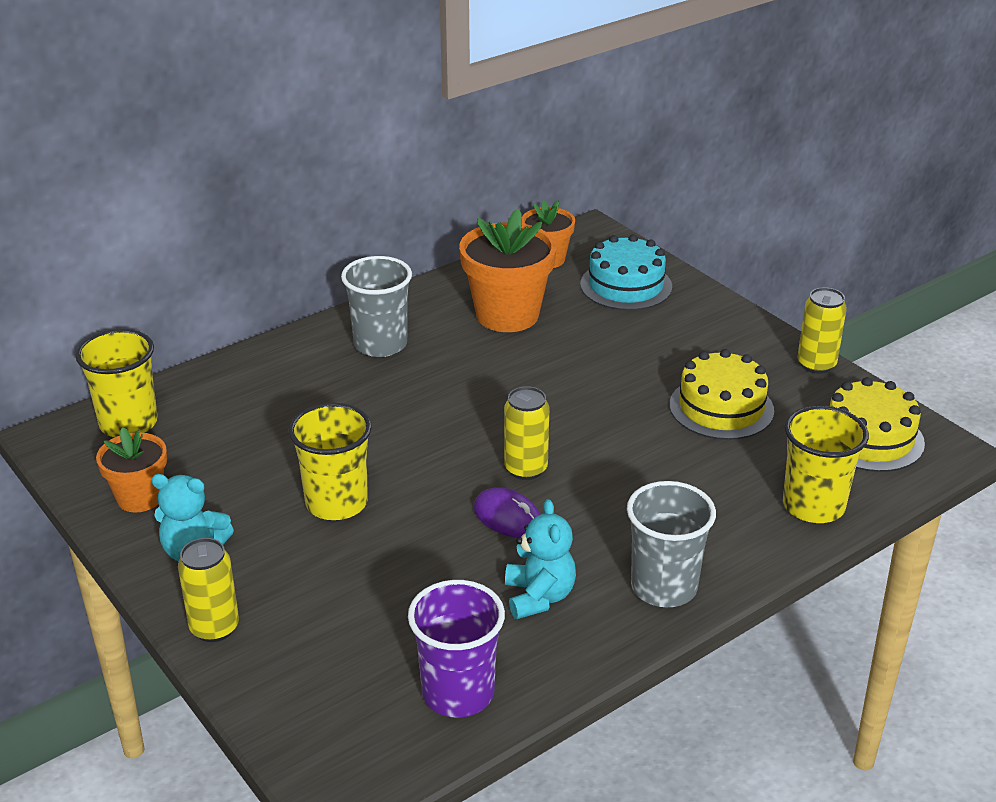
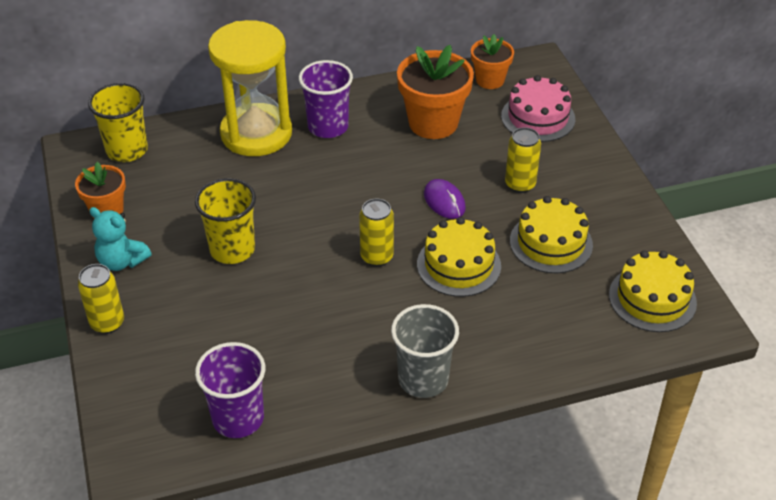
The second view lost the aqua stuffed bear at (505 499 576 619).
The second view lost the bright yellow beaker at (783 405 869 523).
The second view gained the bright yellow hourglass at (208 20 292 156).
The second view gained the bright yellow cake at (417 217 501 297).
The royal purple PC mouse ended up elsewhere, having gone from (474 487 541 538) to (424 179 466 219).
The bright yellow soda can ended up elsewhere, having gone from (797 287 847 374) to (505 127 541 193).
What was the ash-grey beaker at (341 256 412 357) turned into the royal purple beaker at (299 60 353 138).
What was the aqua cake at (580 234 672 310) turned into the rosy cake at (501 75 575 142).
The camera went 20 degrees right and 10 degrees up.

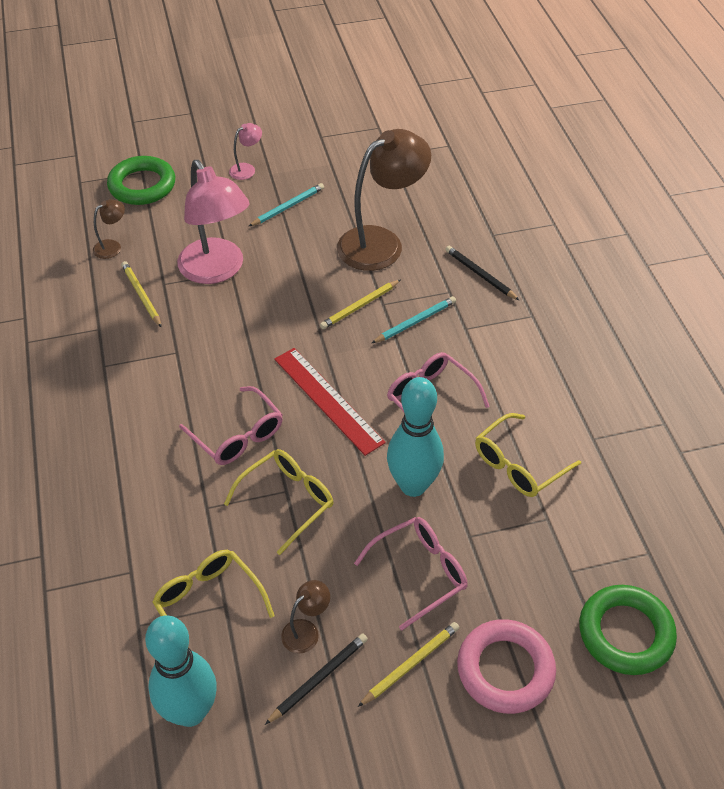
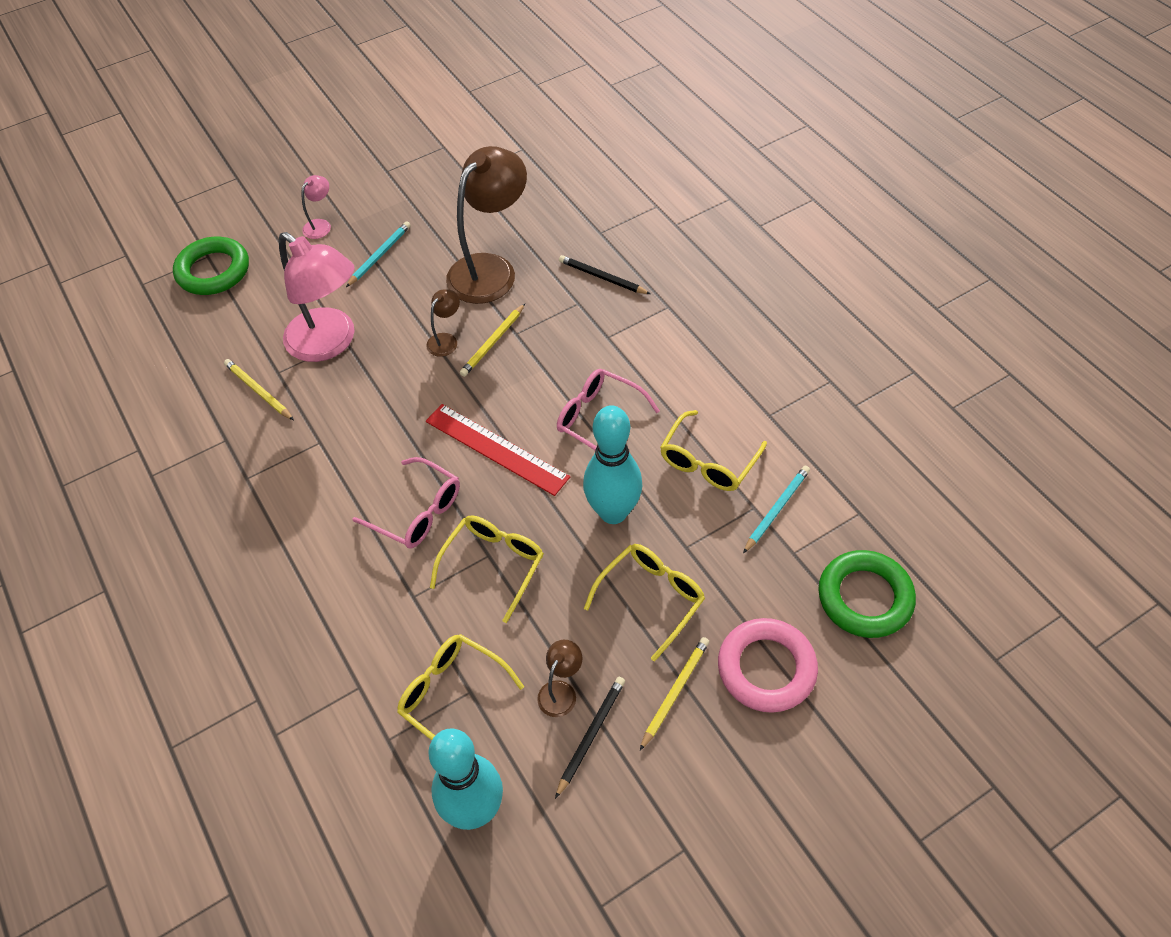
The russet lamp ended up elsewhere, having gone from (93 199 125 259) to (426 289 460 357).
The aqua wooden pencil ended up elsewhere, having gone from (372 296 456 343) to (743 466 810 553).
What was the rosy eyeglasses at (354 517 468 630) turned into the bright yellow eyeglasses at (584 544 705 661).
The camera went 15 degrees left and 5 degrees up.

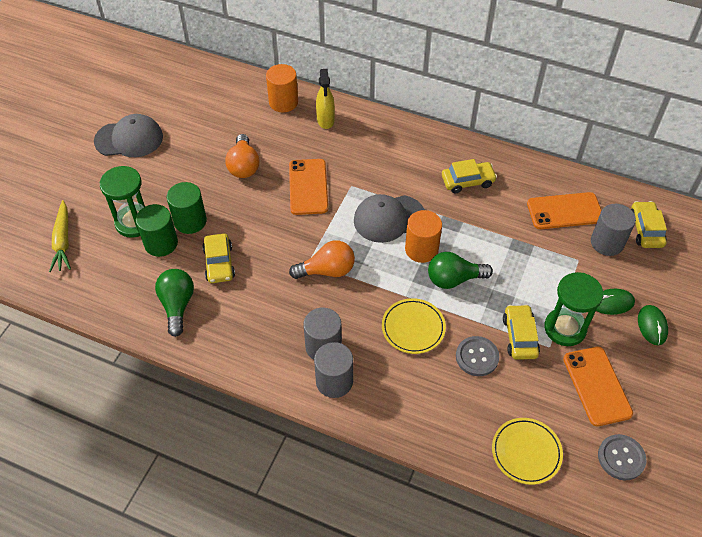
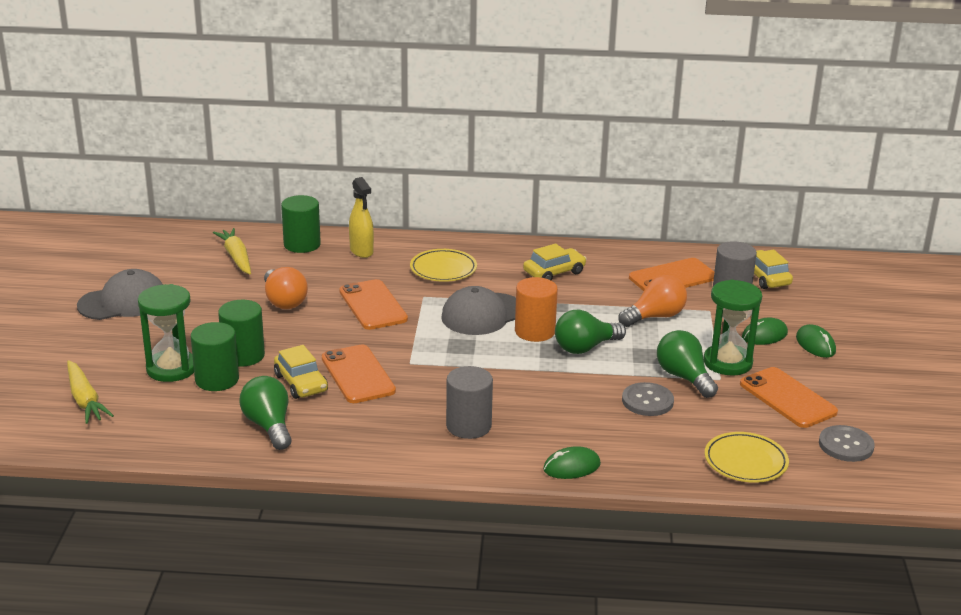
The second view lost the ash-grey solid cylinder at (314 342 353 398).
The second view gained the bright yellow root vegetable at (213 228 251 275).
The second view gained the orange-coloured phone at (322 345 396 403).
The second view gained the emerald PC mouse at (543 446 601 479).
The orange-coloured bulb ended up elsewhere, having gone from (289 240 355 279) to (618 275 687 327).
The bright yellow dinner plate ended up elsewhere, having gone from (382 298 446 354) to (410 249 477 282).
Where the bright yellow toy car stood at (503 304 540 360), the emerald bulb came to stand at (657 330 718 398).
What was the orange-coloured solid cylinder at (266 64 298 113) turned into the emerald solid cylinder at (281 195 321 253).
The camera went 20 degrees left and 25 degrees down.

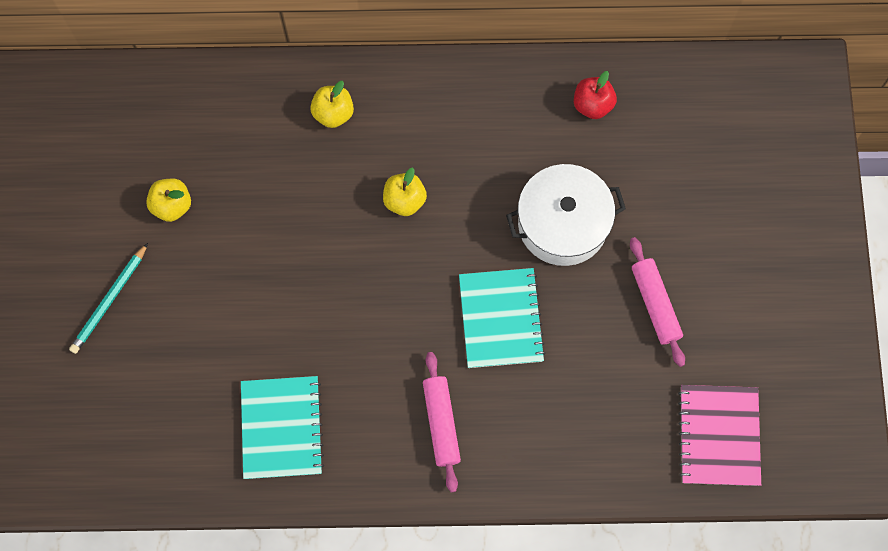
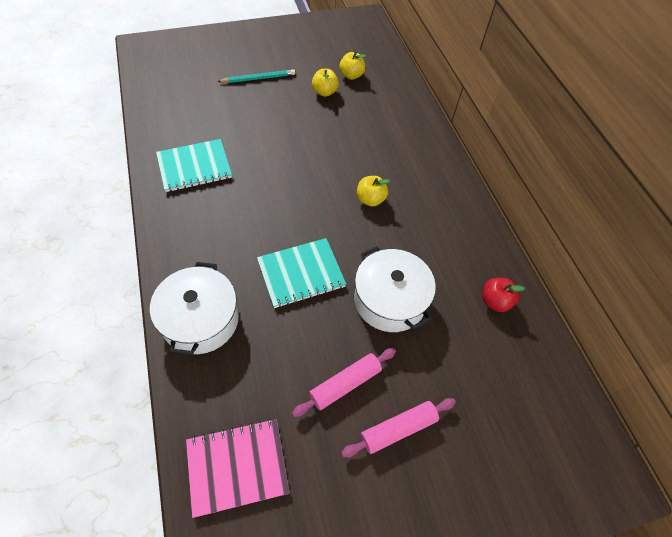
The second view gained the snow-white stockpot at (150 262 239 355).
The bright yellow apple ended up elsewhere, having gone from (310 81 354 128) to (339 52 366 80).
The rosy pastry roller ended up elsewhere, having gone from (423 352 461 492) to (341 398 456 457).
The aqua wooden pencil at (69 243 148 354) ended up facing another way, 150 degrees clockwise from before.
The camera went 70 degrees right and 15 degrees down.

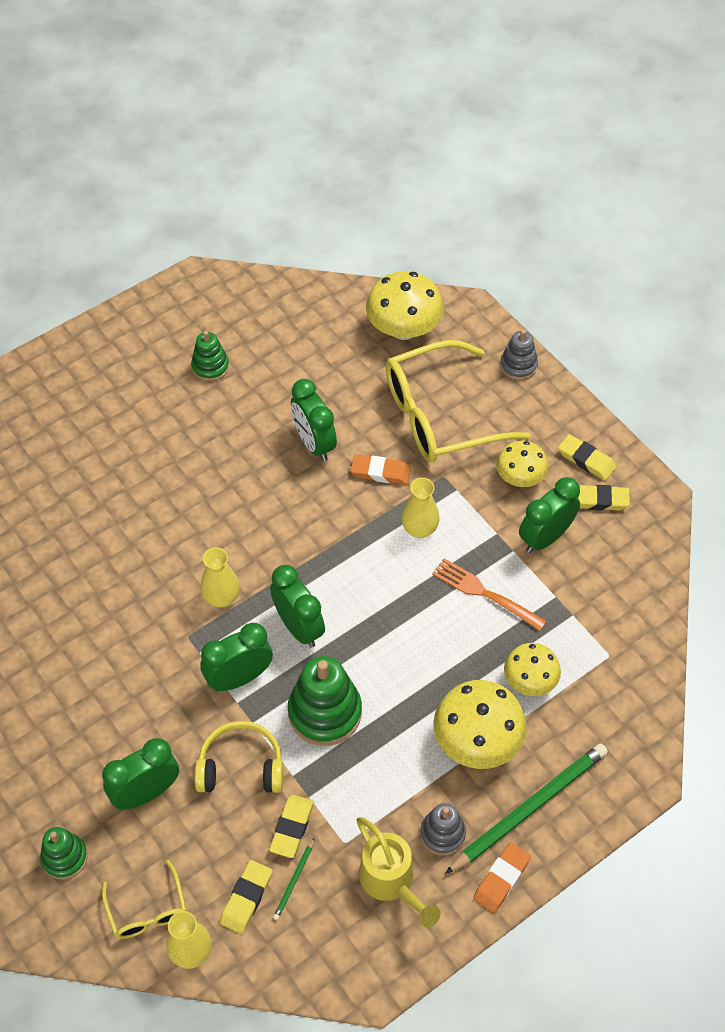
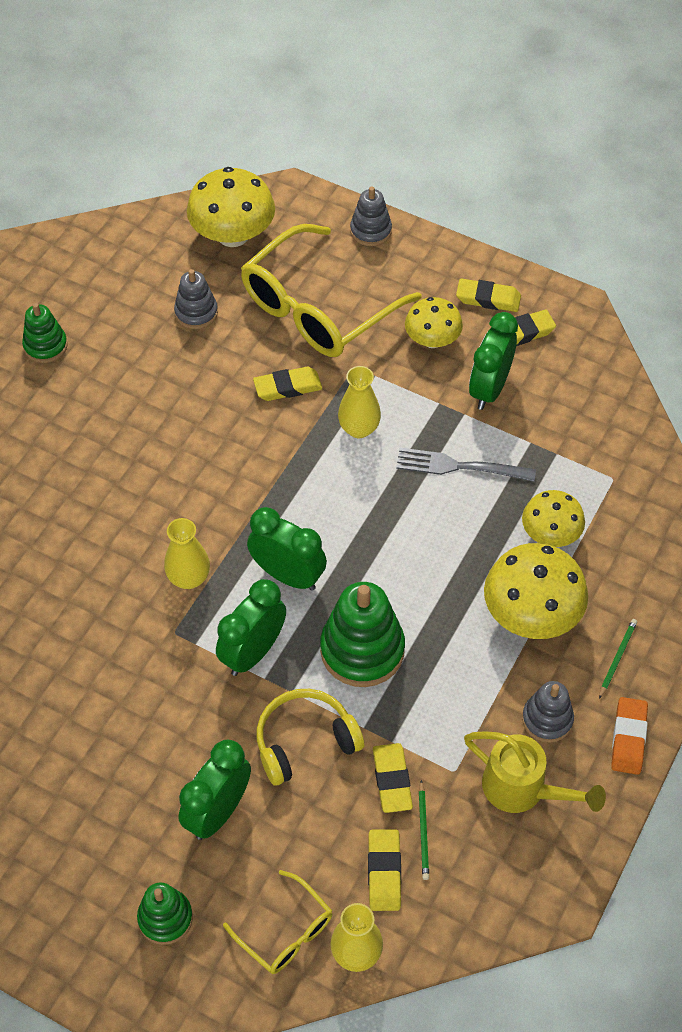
The second view lost the emerald clock at (291 379 337 461).
The second view gained the ash-grey stacking rings at (174 269 218 329).
What was the orange-coloured gum eraser at (351 454 411 485) turned into the bright yellow gum eraser at (253 367 322 401).
What was the orange-coloured fork at (432 558 547 631) turned into the ash-grey fork at (396 448 536 482).
The size of the emerald wooden pencil at (445 743 608 874) changed by a factor of 0.42.
The camera went 25 degrees left and 0 degrees up.

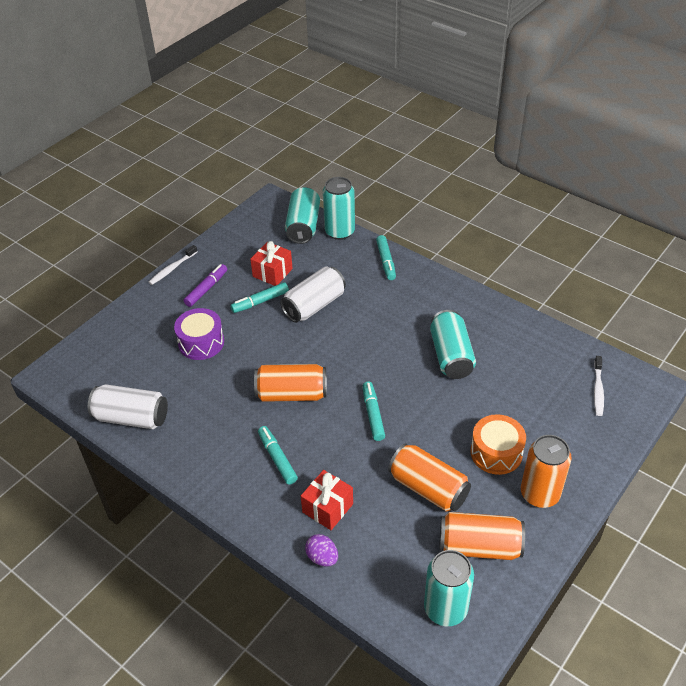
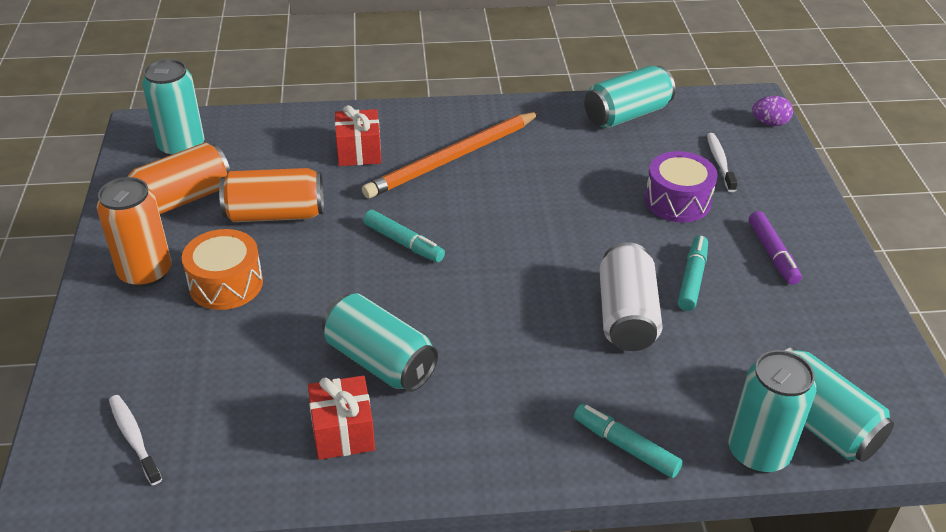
The second view lost the orange-coloured soda can at (254 364 327 402).
The snow-white tooth brush ended up elsewhere, having gone from (149 245 198 285) to (707 133 738 192).
The red present ended up elsewhere, having gone from (250 241 293 286) to (308 376 375 460).
The royal purple egg ended up elsewhere, having gone from (305 534 338 567) to (752 96 793 126).
Where the aqua marker pen stood at (258 426 298 485), the orange-coloured wooden pencil came to stand at (362 112 540 199).
What was the snow-white soda can at (88 384 168 429) turned into the aqua soda can at (584 66 675 128).
The camera went 135 degrees right and 5 degrees down.

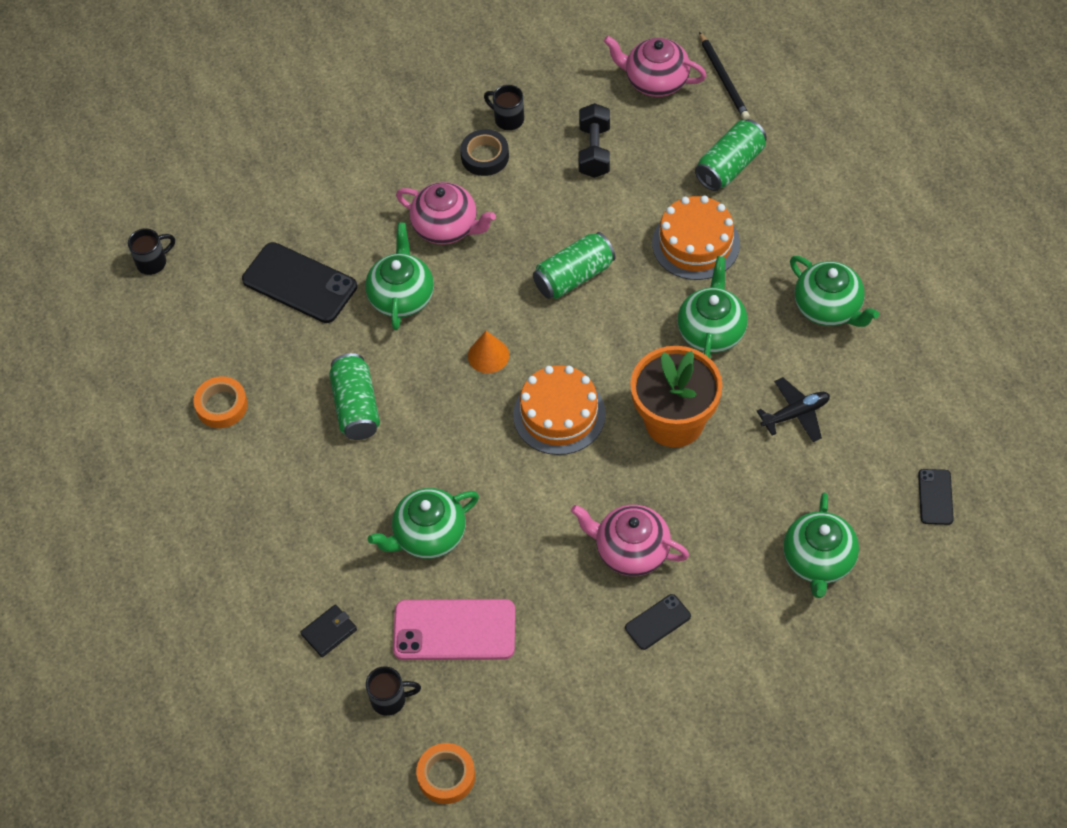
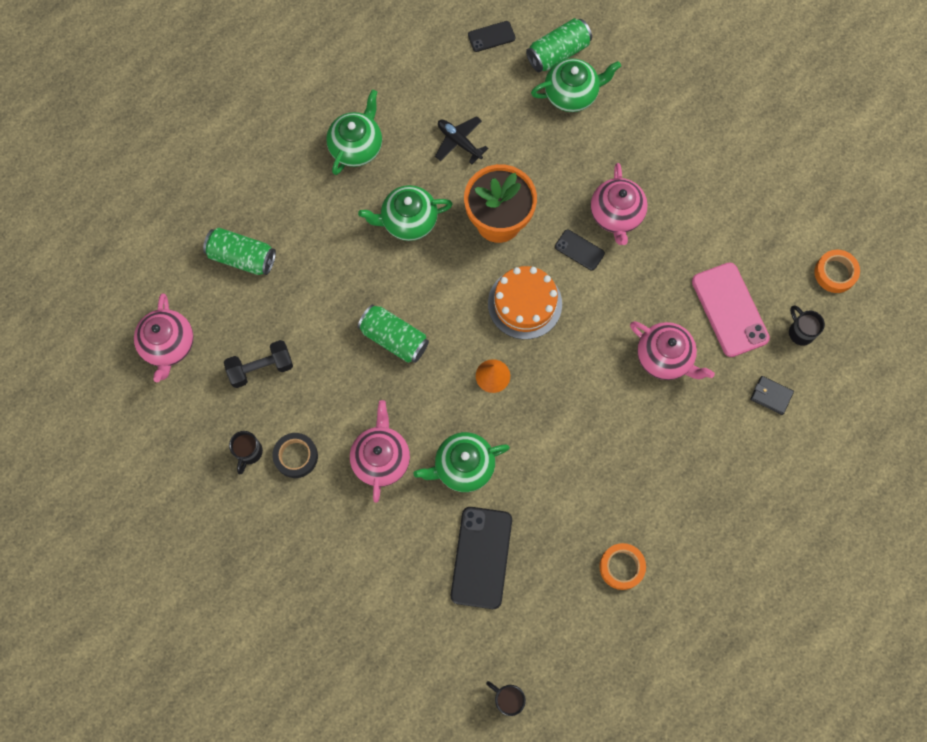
The second view lost the orange-coloured cake at (652 196 740 280).
The second view lost the jet-black wooden pencil at (699 32 750 120).
The emerald soda can ended up elsewhere, having gone from (329 353 380 440) to (526 18 592 73).
The jet-black phone ended up elsewhere, having gone from (625 594 691 650) to (555 229 605 271).
What was the emerald china teapot at (368 488 479 559) turned into the rosy china teapot at (630 321 715 380).
The camera went 115 degrees left and 15 degrees up.

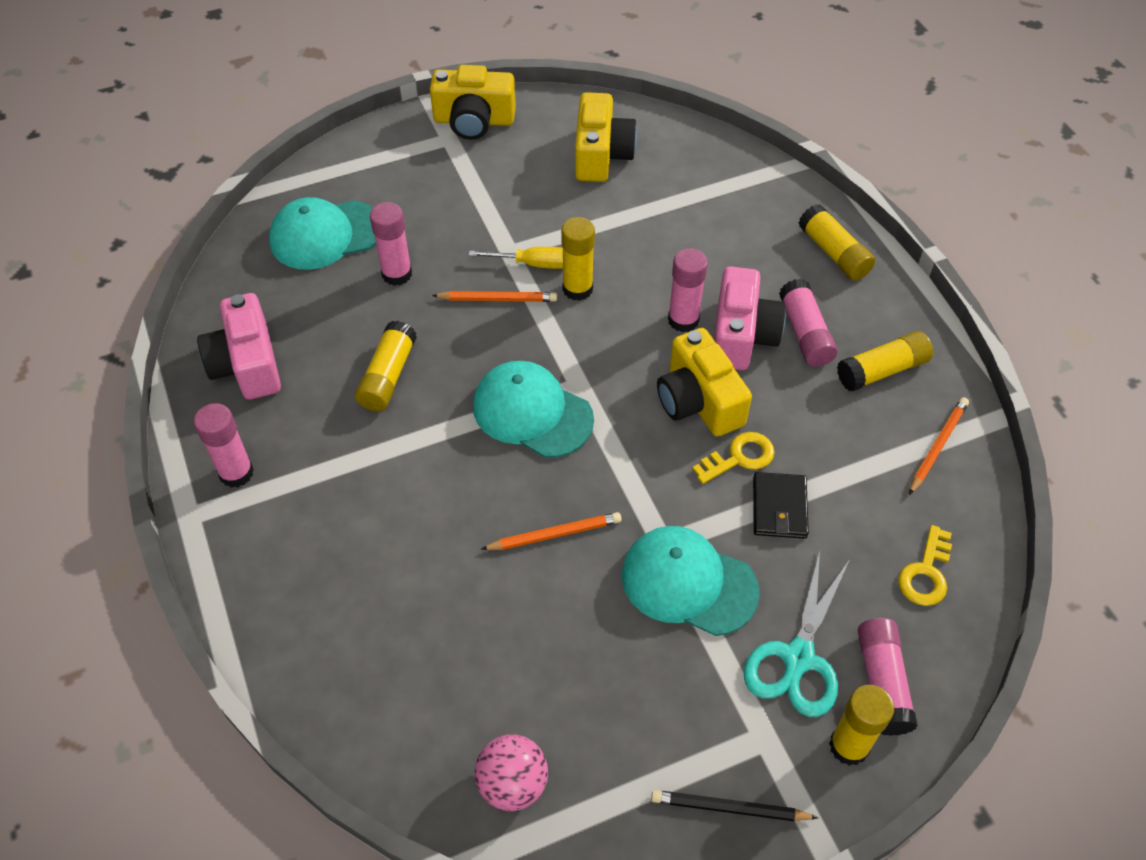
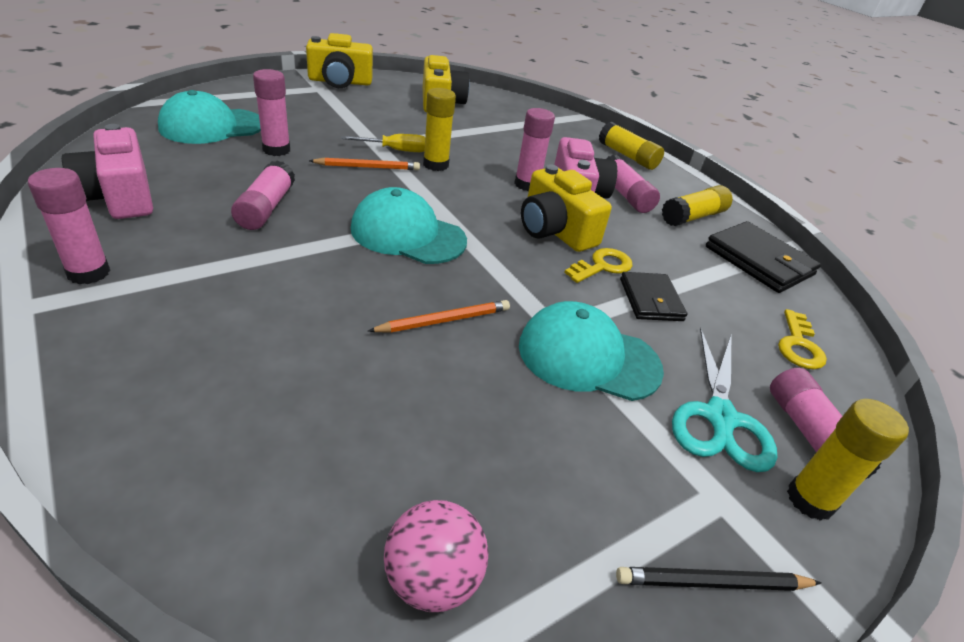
Where the orange-coloured wooden pencil stood at (909 397 969 495), the jet-black billfold came to stand at (706 221 821 293).
What was the bright yellow glue stick at (355 321 417 411) turned into the rosy glue stick at (231 160 295 230).
The camera went 15 degrees left and 15 degrees down.

